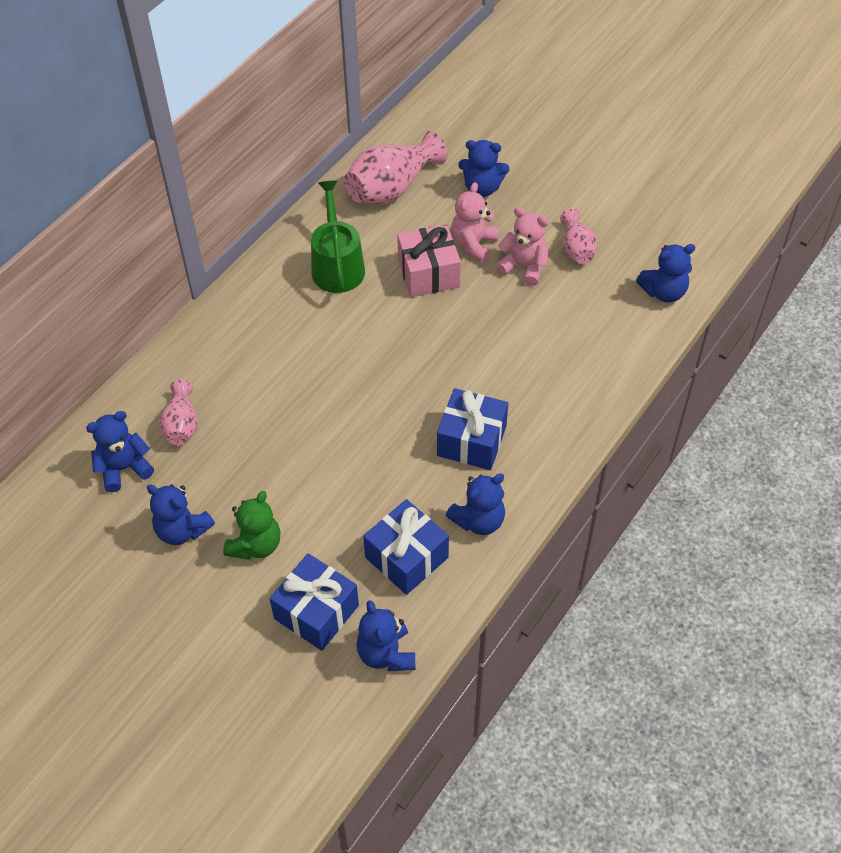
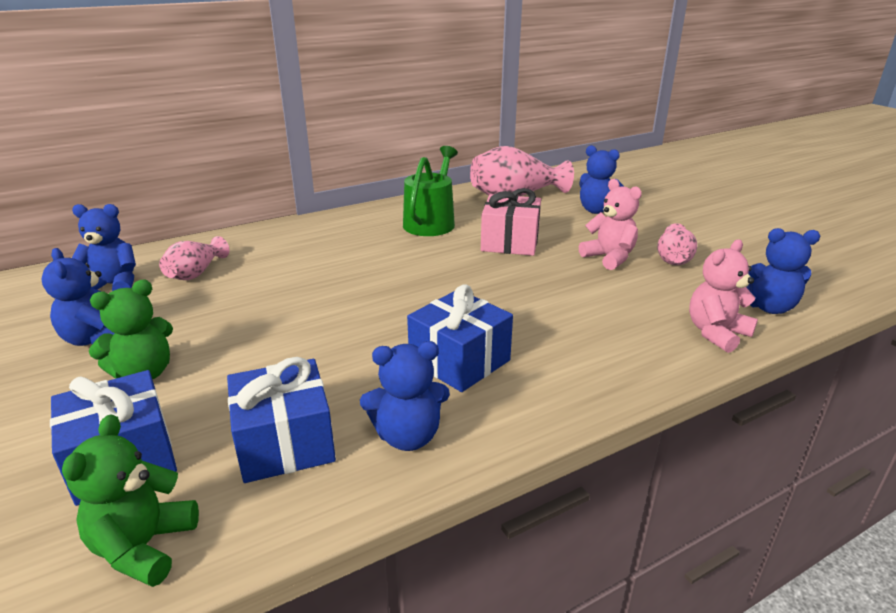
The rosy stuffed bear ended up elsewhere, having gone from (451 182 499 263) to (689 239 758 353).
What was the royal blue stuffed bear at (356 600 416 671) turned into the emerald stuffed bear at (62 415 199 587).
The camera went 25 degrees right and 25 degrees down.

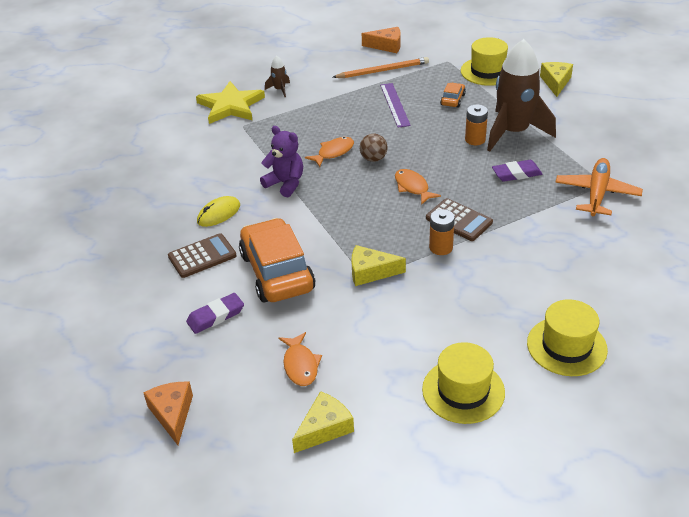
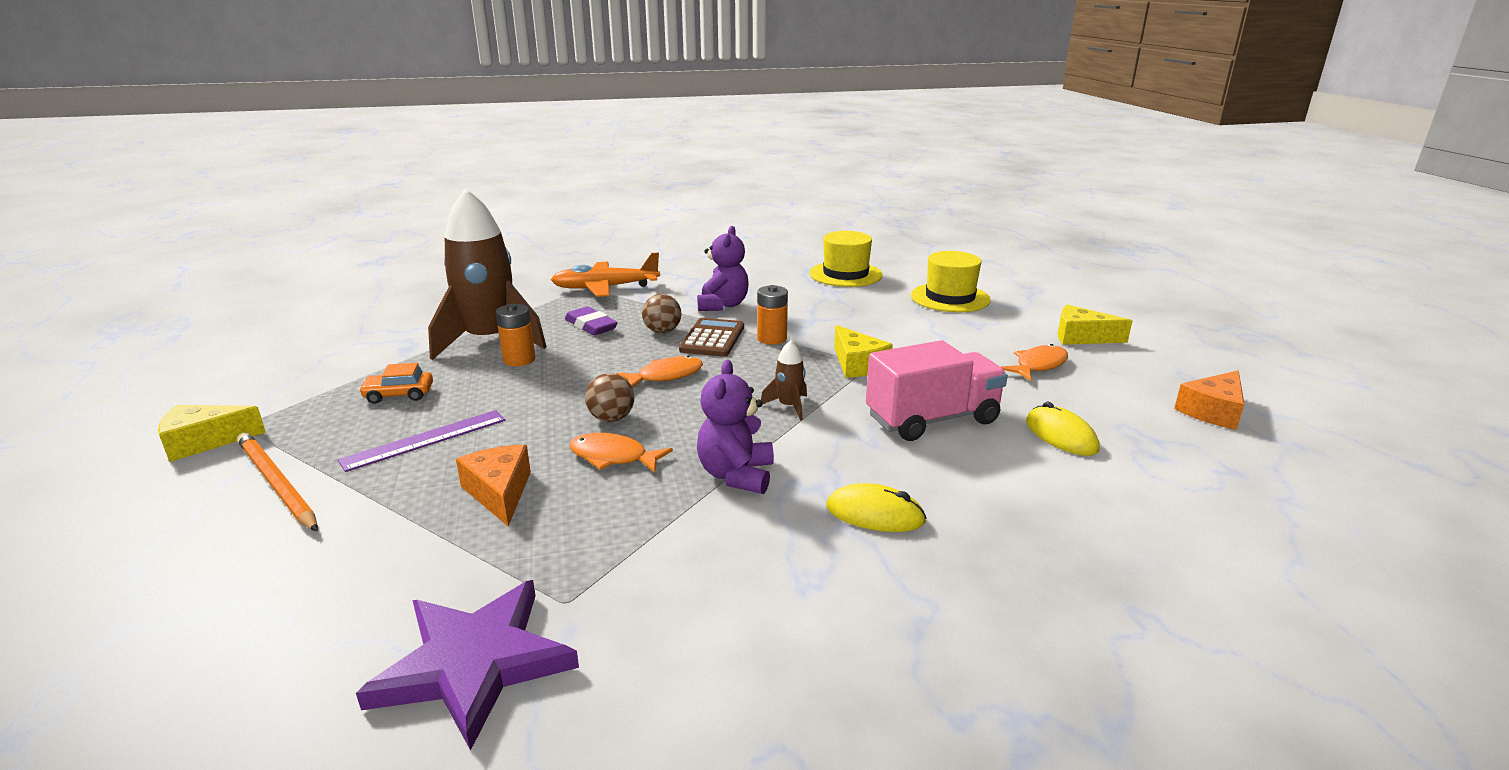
The second view lost the russet calculator at (168 233 237 278).
The second view lost the bright yellow hat at (461 37 508 86).
The second view gained the russet ball at (642 294 681 333).
The second view gained the royal purple stuffed bear at (697 226 749 311).
The russet spaceship ended up elsewhere, having gone from (265 55 290 97) to (761 340 807 420).
The orange-coloured cheese ended up elsewhere, having gone from (362 27 401 53) to (456 445 531 526).
The bright yellow cheese ended up elsewhere, having gone from (540 62 573 97) to (158 405 266 462).
Where the royal purple gum eraser stood at (186 293 244 334), the bright yellow PC mouse came to stand at (1026 402 1100 456).
Where the orange-coloured toy car stood at (239 218 316 303), the rosy toy truck came to stand at (866 340 1008 441).
What was the bright yellow star shape at (196 81 265 124) turned into the royal purple star shape at (356 580 579 751).
The orange-coloured toy fish at (395 169 441 205) ended up facing another way, 150 degrees counterclockwise from before.
The camera went 120 degrees left and 15 degrees down.

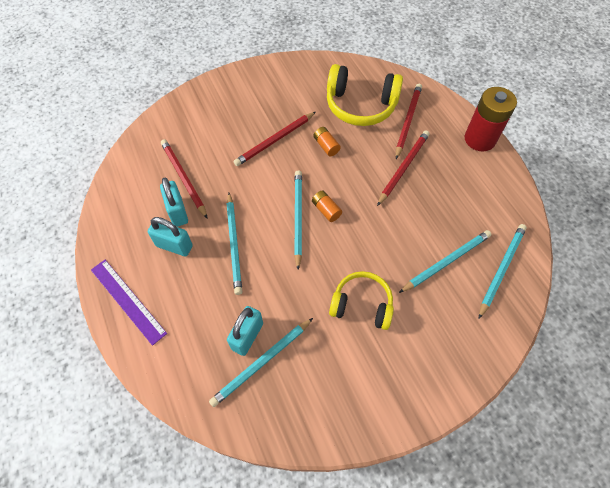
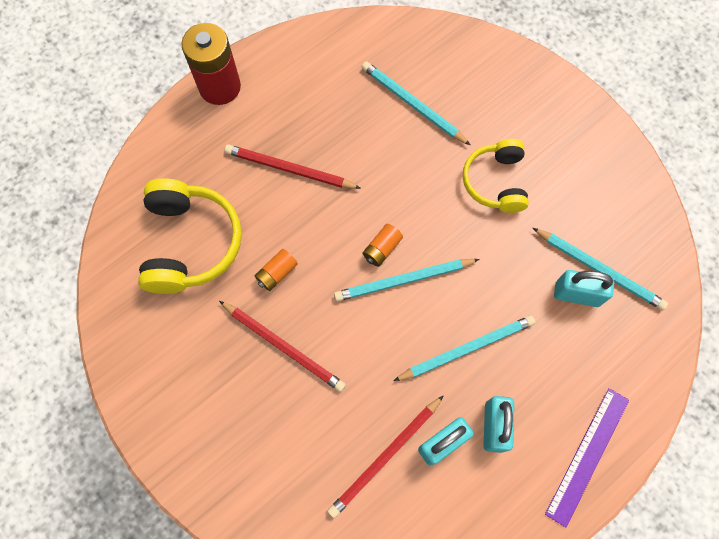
The second view lost the red wooden pencil at (396 84 422 159).
The second view lost the aqua wooden pencil at (479 224 527 319).
The camera went 105 degrees left and 10 degrees up.

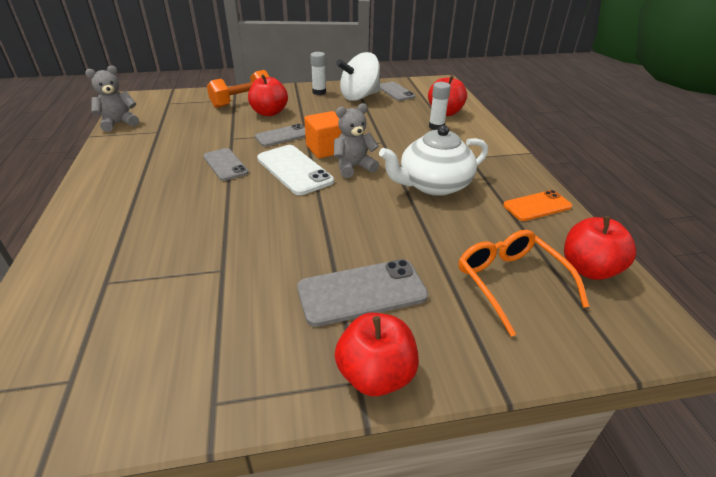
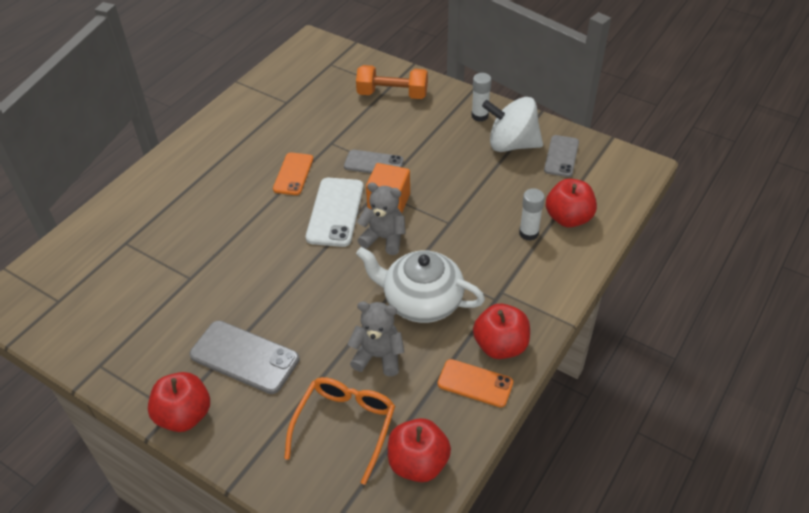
The ash-grey stuffed bear ended up elsewhere, having gone from (85 65 139 132) to (348 301 404 376).
The red apple ended up elsewhere, having gone from (248 74 288 116) to (473 304 530 359).
What was the ash-grey phone at (203 148 249 181) turned into the orange-coloured phone at (273 152 313 195).
The camera went 45 degrees right and 10 degrees up.

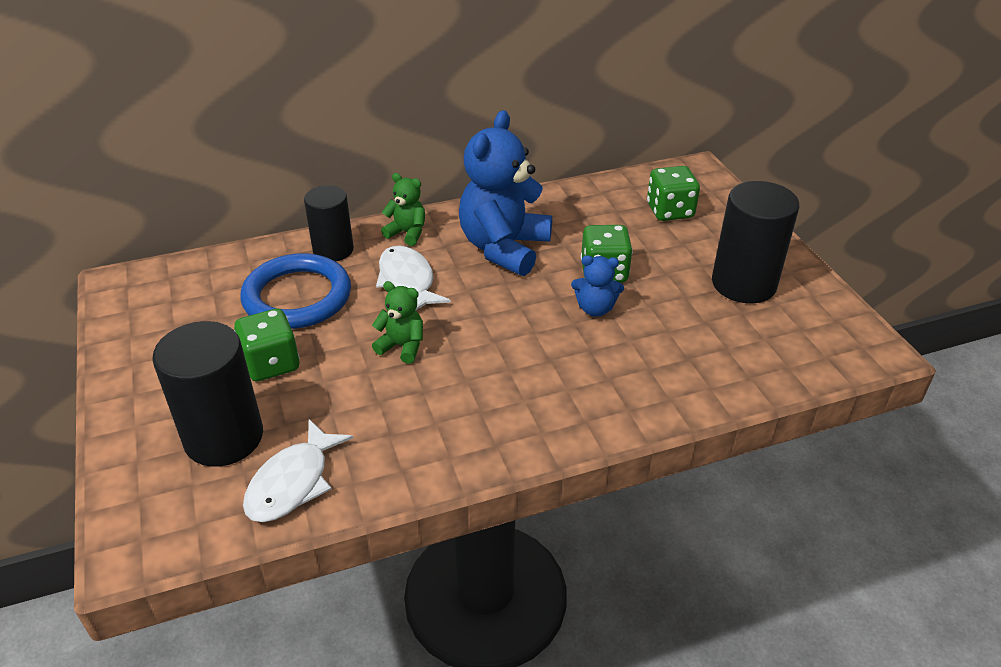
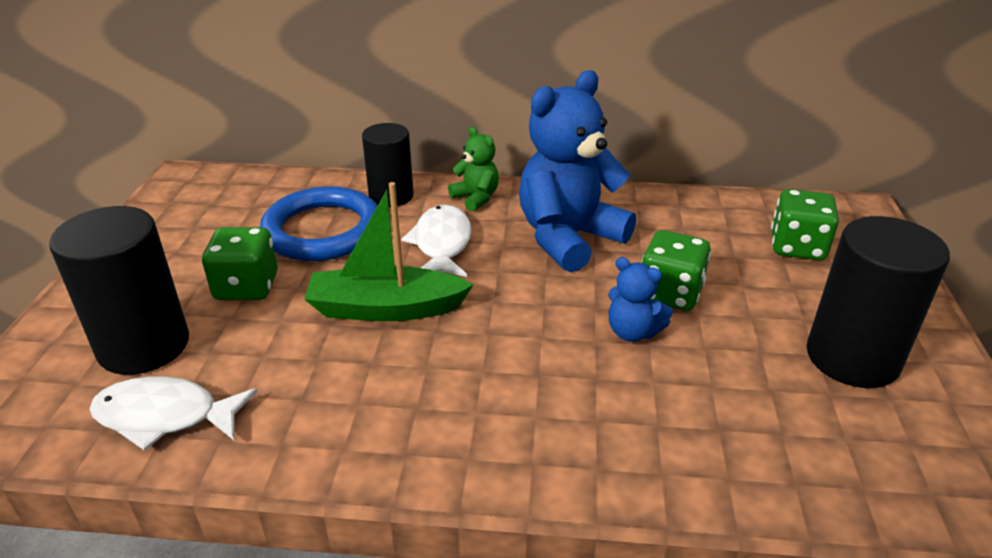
Where the emerald stuffed bear stood at (372 281 423 364), the emerald sailboat came to stand at (304 182 473 321).
The snow-white toy fish at (243 419 353 522) ended up facing another way, 45 degrees clockwise from before.
The camera went 25 degrees right and 5 degrees down.

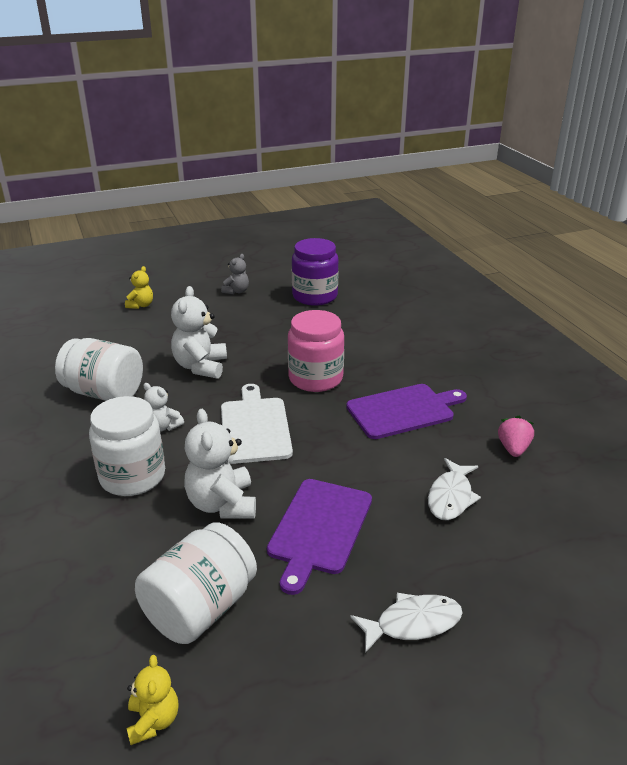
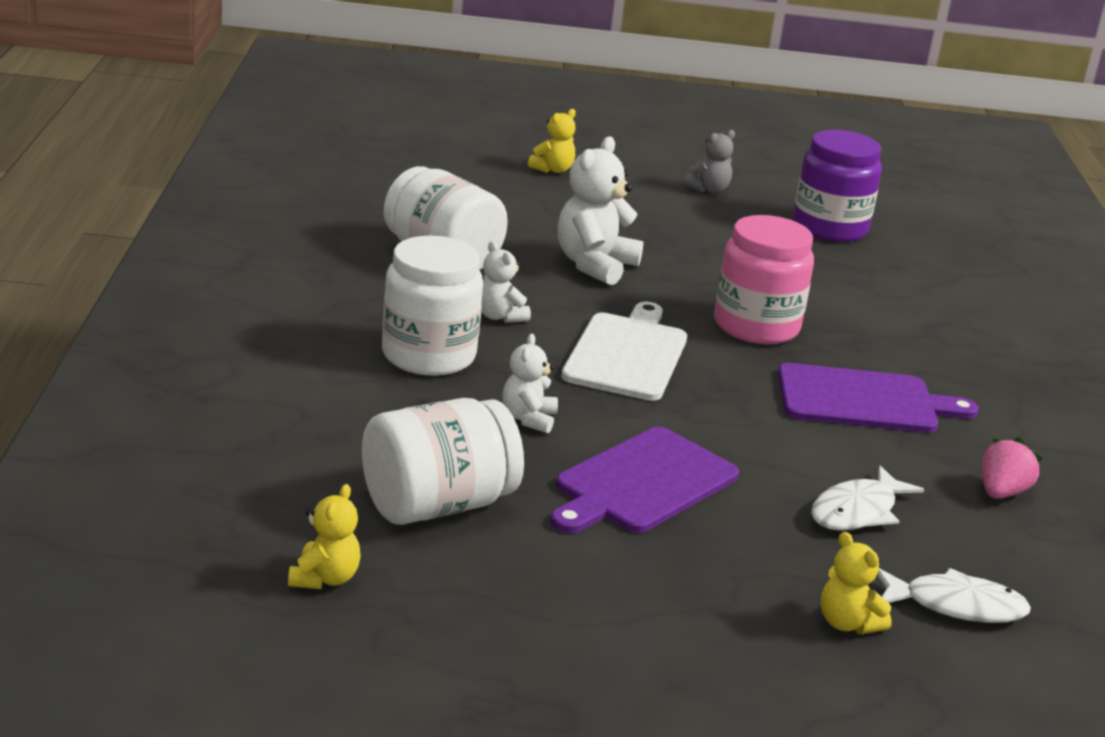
The second view gained the bright yellow stuffed bear at (821 532 892 634).
The snow-white toy fish ended up elsewhere, having gone from (350 593 463 653) to (877 568 1031 623).
The size of the snow-white stuffed bear at (184 409 256 518) changed by a factor of 0.57.
The camera went 20 degrees right and 5 degrees down.

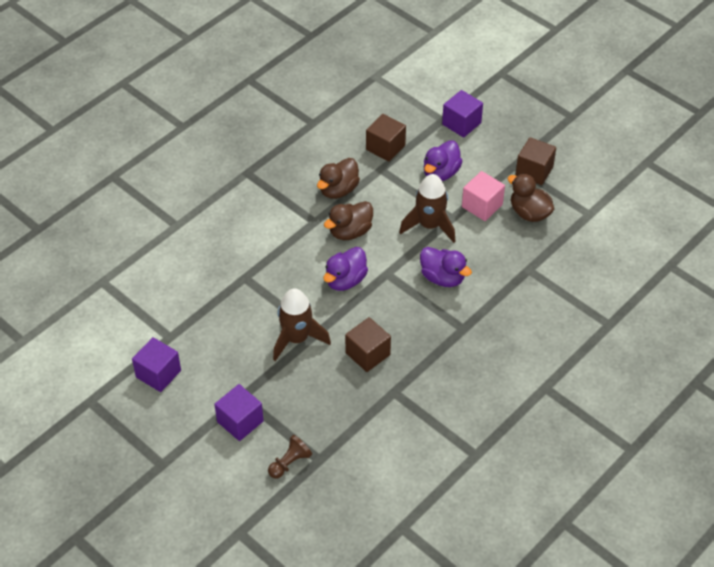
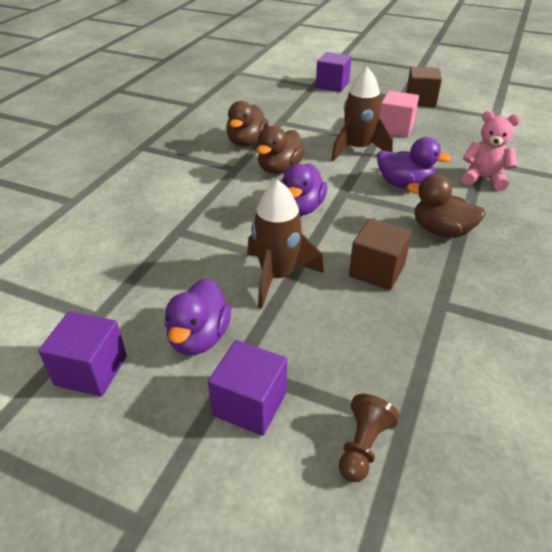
The second view lost the russet solid cube at (366 114 406 162).
The second view gained the rosy stuffed bear at (462 111 521 191).
The royal purple rubber duck ended up elsewhere, having gone from (424 140 463 181) to (165 278 231 355).
The russet rubber duck ended up elsewhere, having gone from (508 174 554 222) to (407 174 486 238).
The camera went 20 degrees left and 10 degrees down.

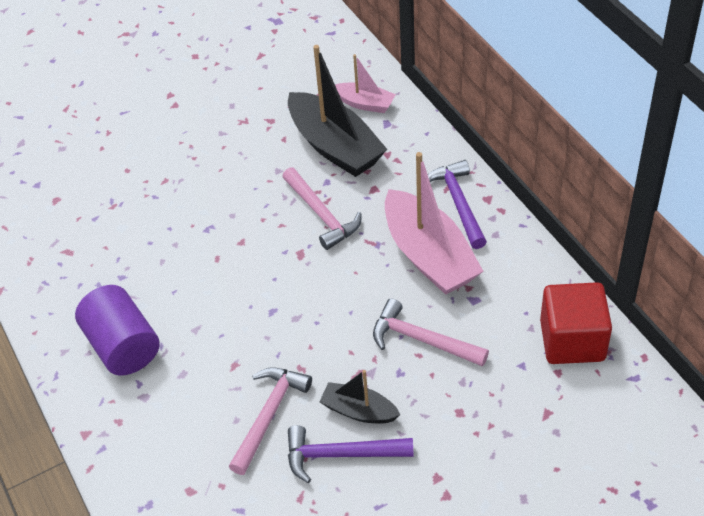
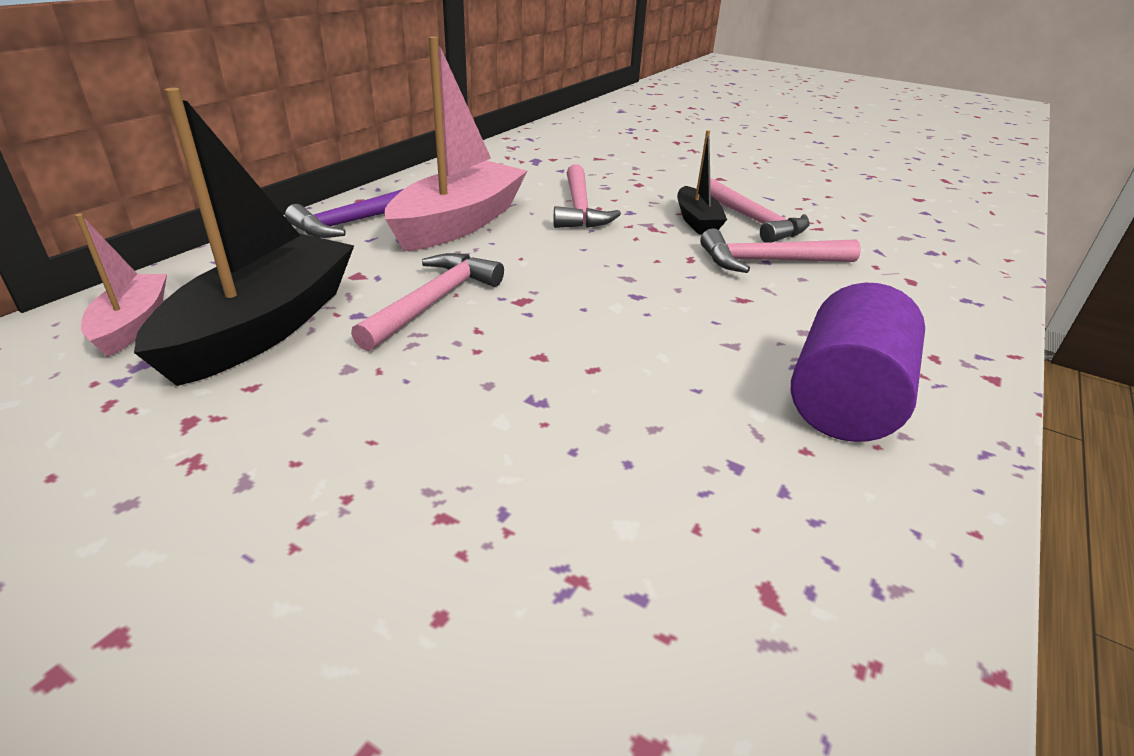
The second view lost the red solid cube at (540 282 612 364).
What was the royal purple claw hammer at (288 425 414 483) turned into the rosy claw hammer at (710 178 810 243).
The camera went 125 degrees left and 15 degrees down.

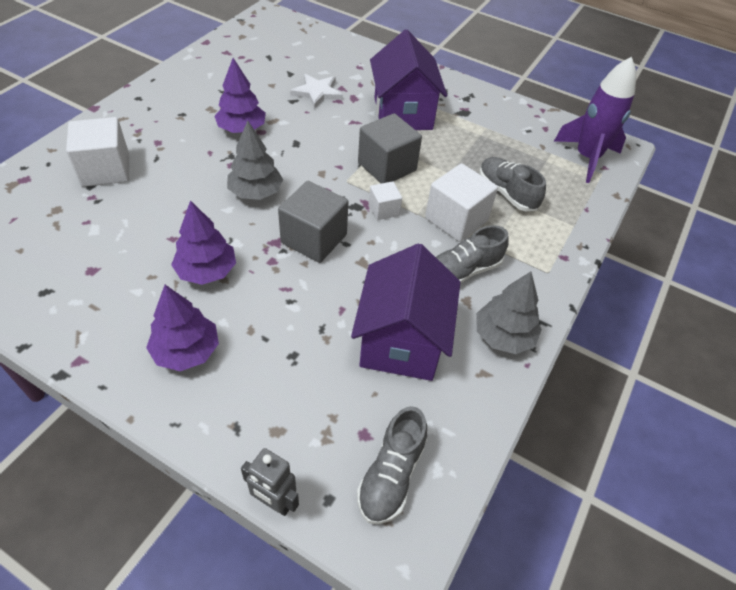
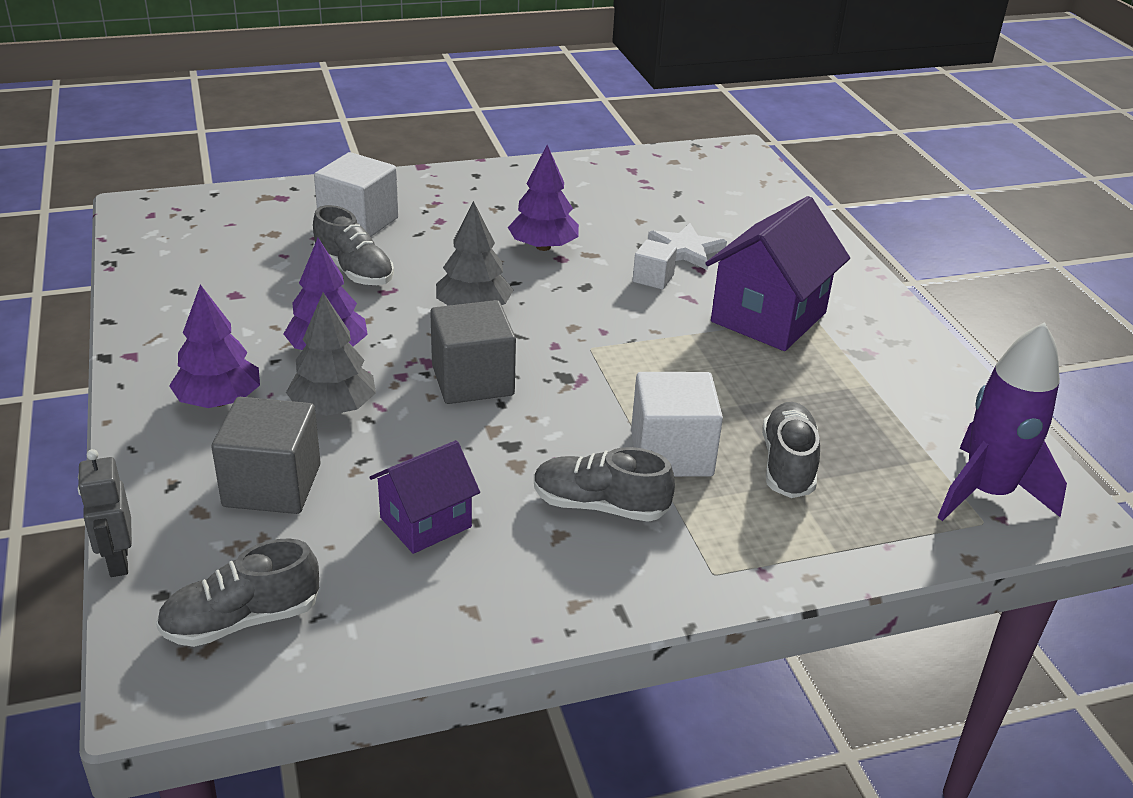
The second view gained the ash-grey lace-up shoe at (313 205 394 285).
The ash-grey solid cube ended up elsewhere, having gone from (358 113 422 183) to (212 397 321 514).
The snow-white solid cube ended up elsewhere, having gone from (369 181 402 220) to (633 239 677 289).
The ash-grey toy tree ended up elsewhere, having gone from (476 272 542 354) to (286 292 376 416).
The size of the royal purple cottage at (351 243 460 381) changed by a factor of 0.60.
The camera went 45 degrees right and 15 degrees down.

